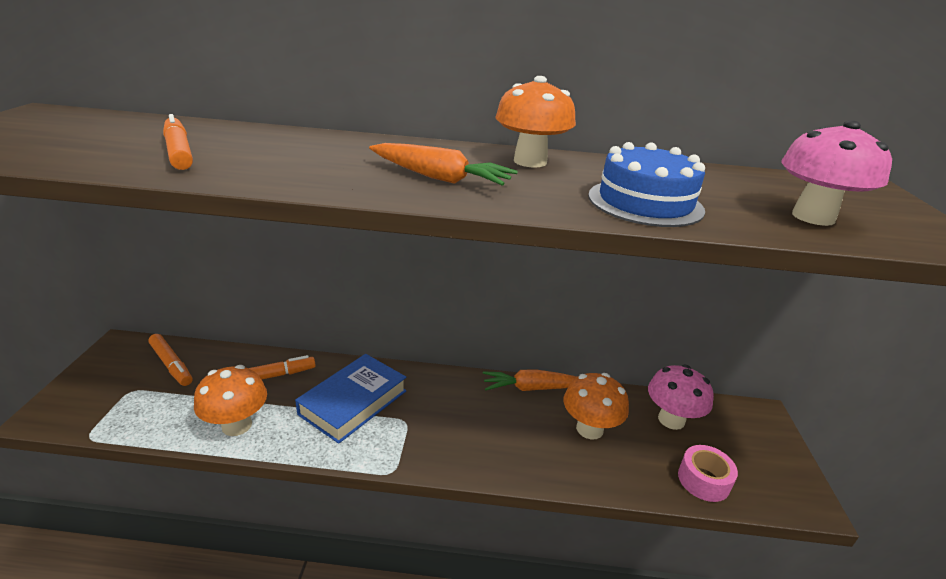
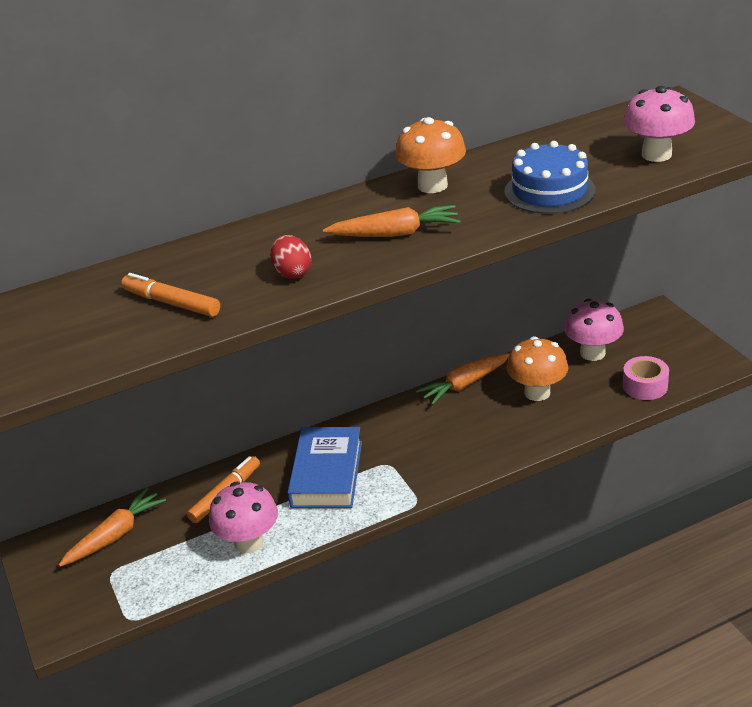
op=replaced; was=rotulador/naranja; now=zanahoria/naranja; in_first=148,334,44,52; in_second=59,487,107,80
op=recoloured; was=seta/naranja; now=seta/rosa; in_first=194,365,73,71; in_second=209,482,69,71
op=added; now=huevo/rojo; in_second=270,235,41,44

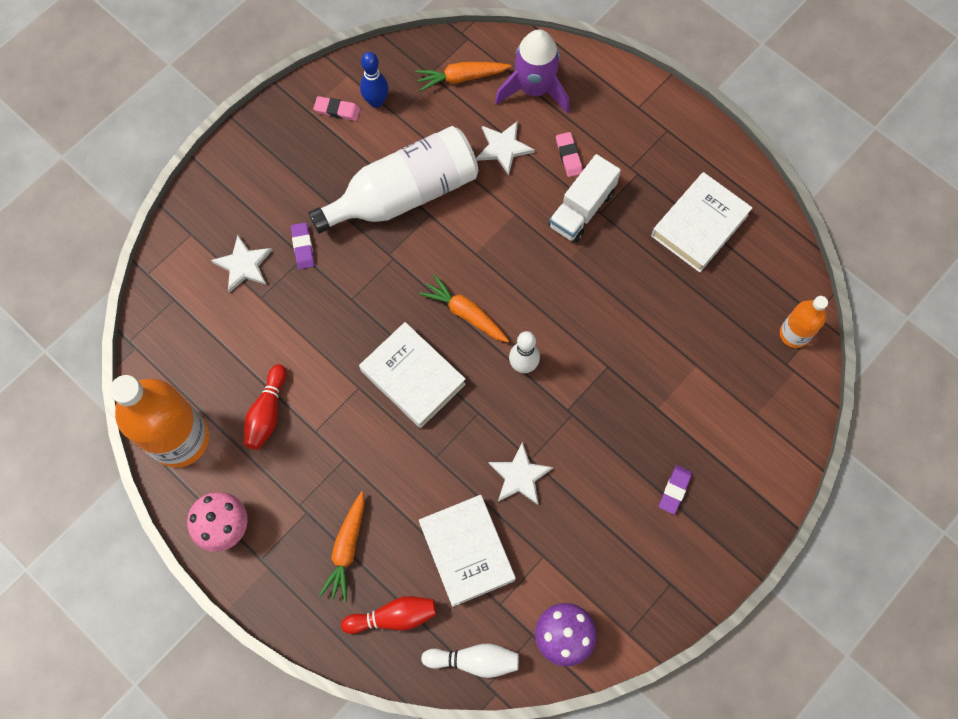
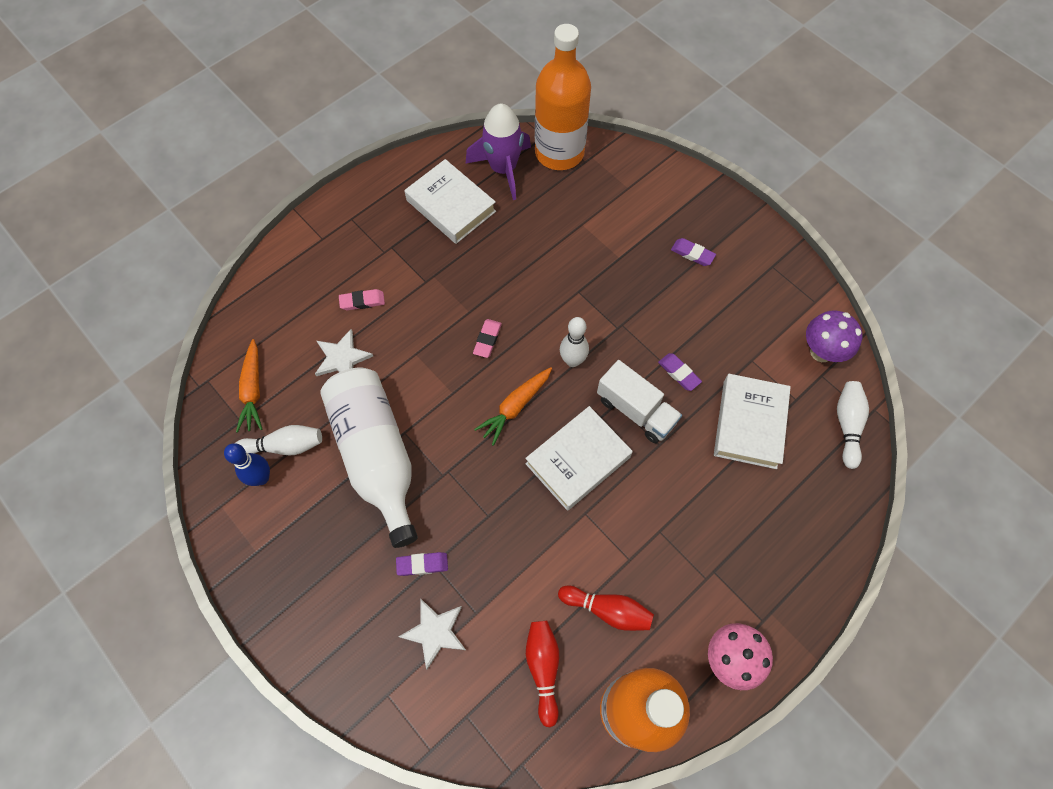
op=moved; was=goma de borrar/rosa; in_first=314,96,46,25; in_second=473,319,29,39
op=removed; was=zanahoria/naranja; in_first=319,492,46,110
op=moved; was=bolo/rojo; in_first=341,596,96,38; in_second=526,621,33,106
op=turned; was=libro/blanco; in_first=419,495,97,112; in_second=714,374,77,95; clockwise=-60
op=replaced; was=estrella/blanco; now=goma de borrar/morado; in_first=488,442,65,63; in_second=658,353,44,38
op=moved; was=cohete/morado; in_first=495,30,75,84; in_second=465,104,66,96
op=moved; was=camión/blanco; in_first=549,154,72,89; in_second=597,360,85,83
op=resized; was=botella/naranja; in_first=780,296,48,52; in_second=535,24,56,146; ratio=1.92
op=added; now=bolo/blanco; in_second=236,425,86,31

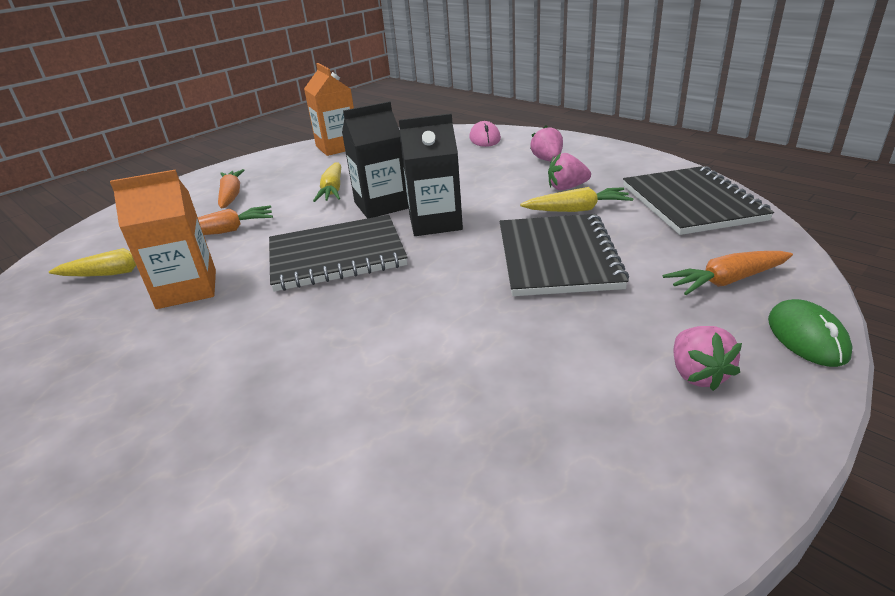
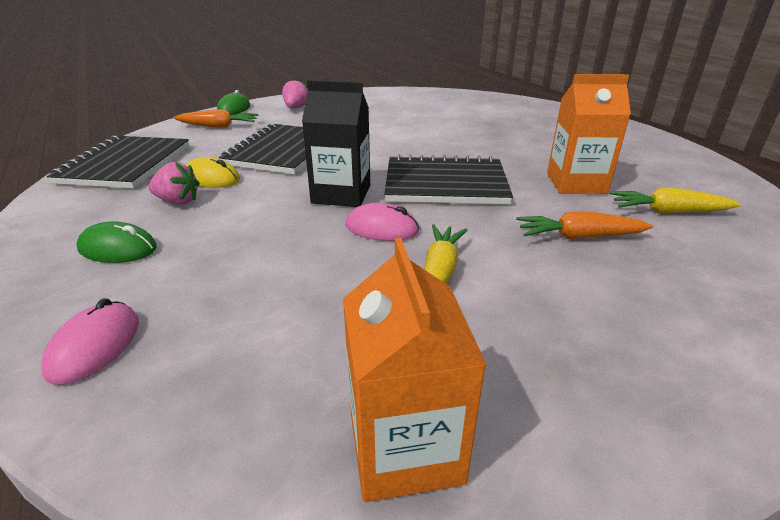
op=removed; was=zanahoria/naranja; in_first=218,169,27,40
op=replaced; was=cartón de leche/negro; now=ratón/rosa; in_first=342,101,67,118; in_second=345,203,75,38
op=replaced; was=zanahoria/amarillo; now=ratón/amarillo; in_first=520,187,113,25; in_second=186,157,54,31
op=replaced; was=fresa/rosa; now=ratón/verde; in_first=530,125,33,36; in_second=76,221,81,42

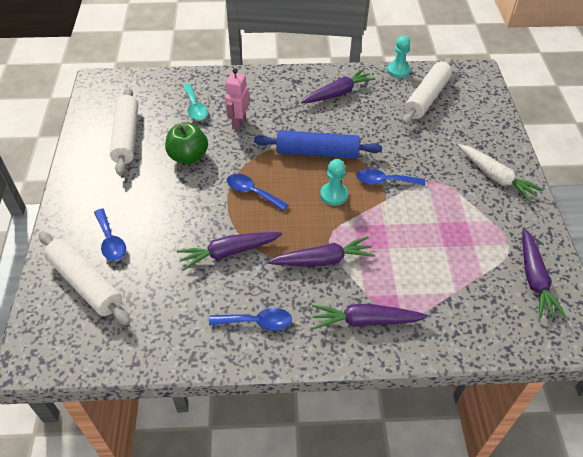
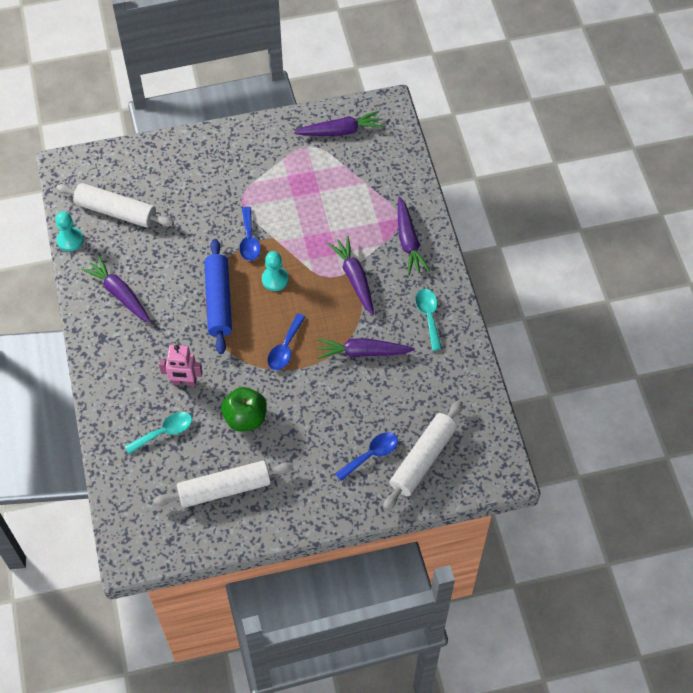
op=turned; was=zanahoria/morado; in_first=177,232,105,39; in_second=317,338,98,21; clockwise=120
op=recoloured; was=cuchara/azul; now=cuchara/turquesa; in_first=209,308,83,23; in_second=415,289,27,62
op=removed; was=zanahoria/blanco; in_first=458,144,86,58

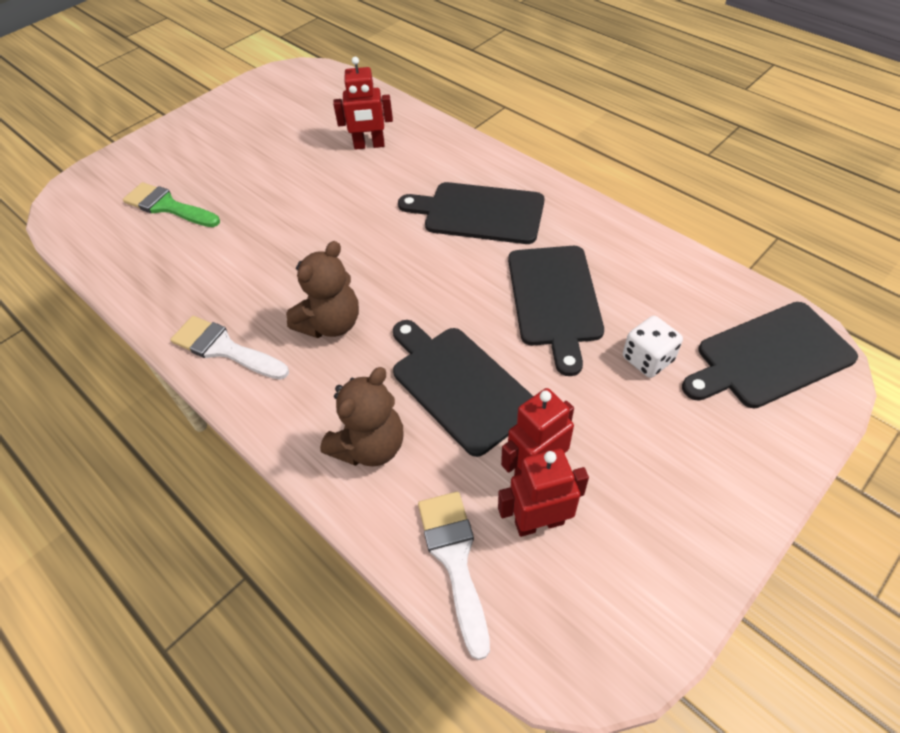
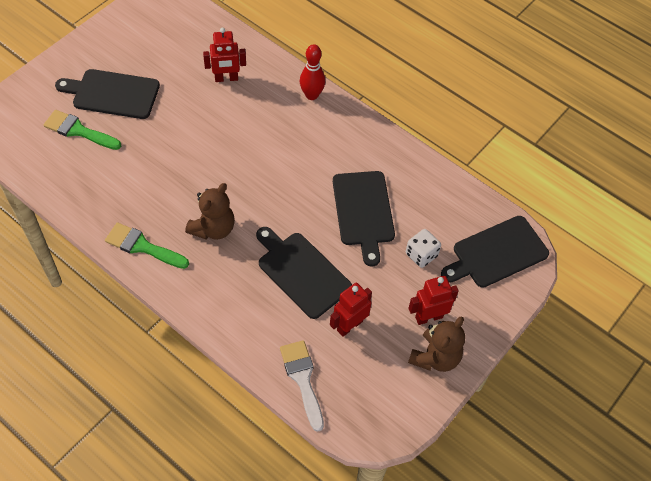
op=recoloured; was=pincel/blanco; now=pincel/verde; in_first=170,316,119,64; in_second=105,222,84,47
op=moved; was=osito/marrón; in_first=320,367,84,100; in_second=408,316,57,56
op=moved; was=tabla de cortar/negro; in_first=398,182,146,62; in_second=55,69,105,50
op=moved; was=robot/rojo; in_first=498,449,91,88; in_second=408,276,51,49
op=added; now=bolo/rojo; in_second=300,44,25,56

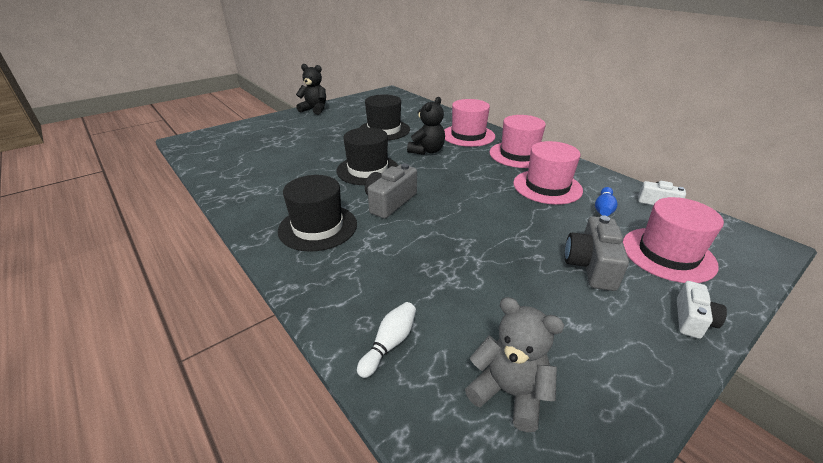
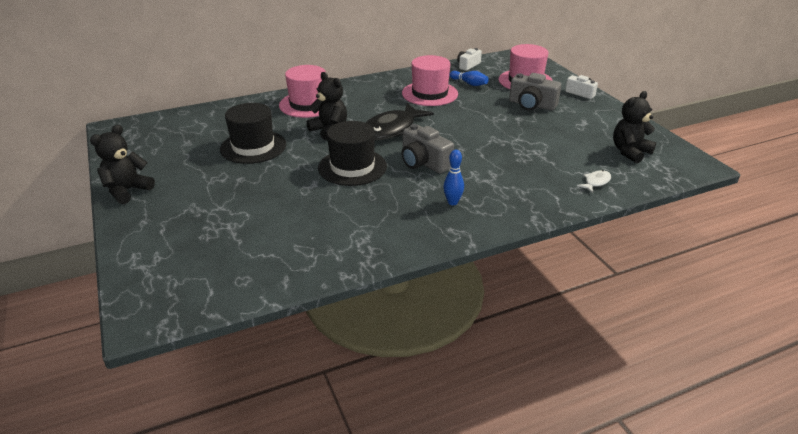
op=replaced; was=sombrero/negro; now=bolo/azul; in_first=278,175,79,77; in_second=444,150,20,55
op=replaced; was=bolo/blanco; now=pez/blanco; in_first=357,302,59,76; in_second=577,170,34,23
op=recoloured; was=osito/gris; now=osito/negro; in_first=465,297,99,135; in_second=613,91,43,72
op=removed; was=sombrero/rosa; in_first=490,115,56,53
op=added; now=pez/negro; in_second=365,103,69,37

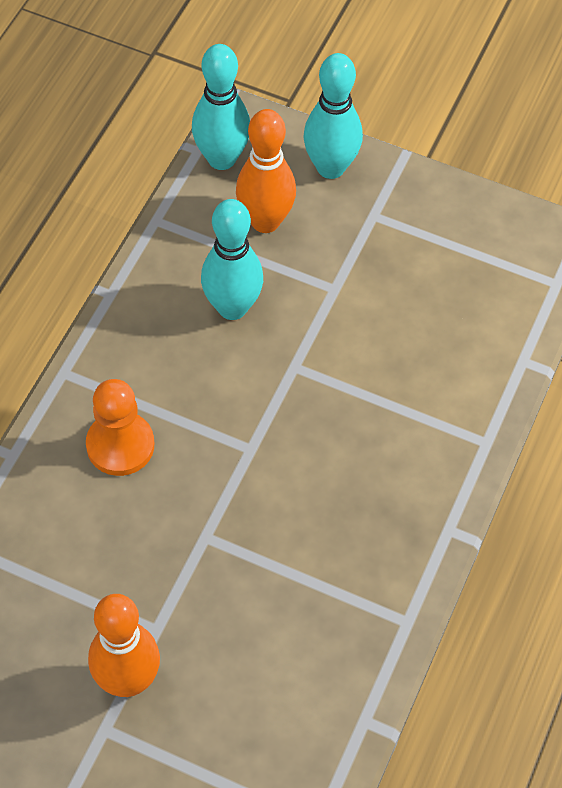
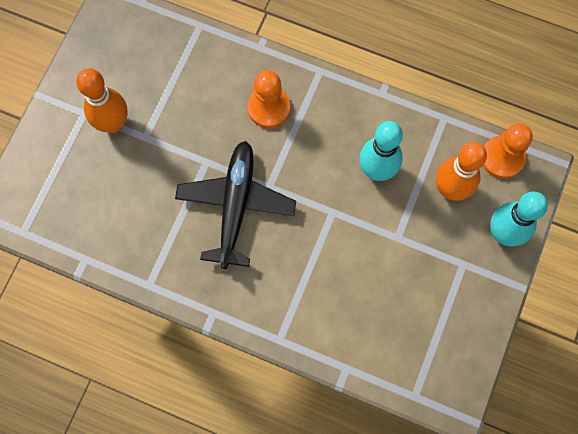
op=replaced; was=bolo/turquesa; now=peón/naranja; in_first=192,44,58,126; in_second=483,123,50,56
op=added; now=avión/negro; in_second=175,141,121,128

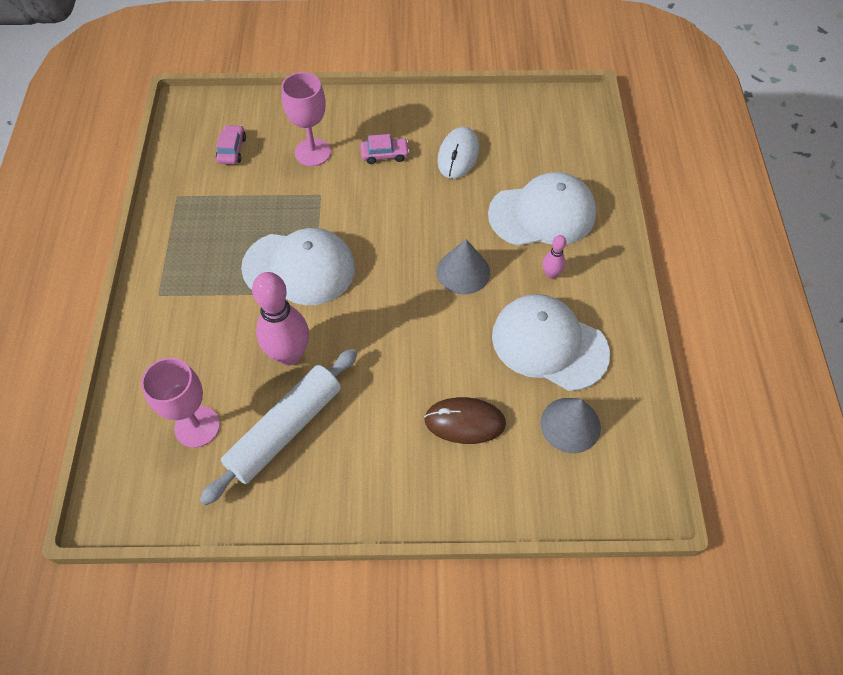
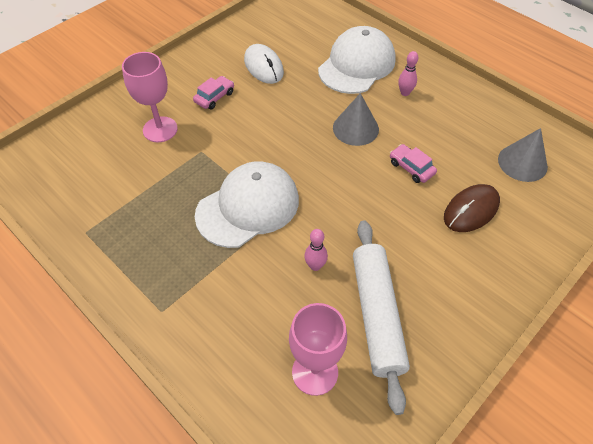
op=moved; was=coche/rosa; in_first=216,125,30,39; in_second=390,144,47,39
op=resized; was=bolo/rosa; in_first=252,272,57,93; in_second=304,229,24,42; ratio=0.47
op=removed; was=gorra/blanco; in_first=492,294,118,97

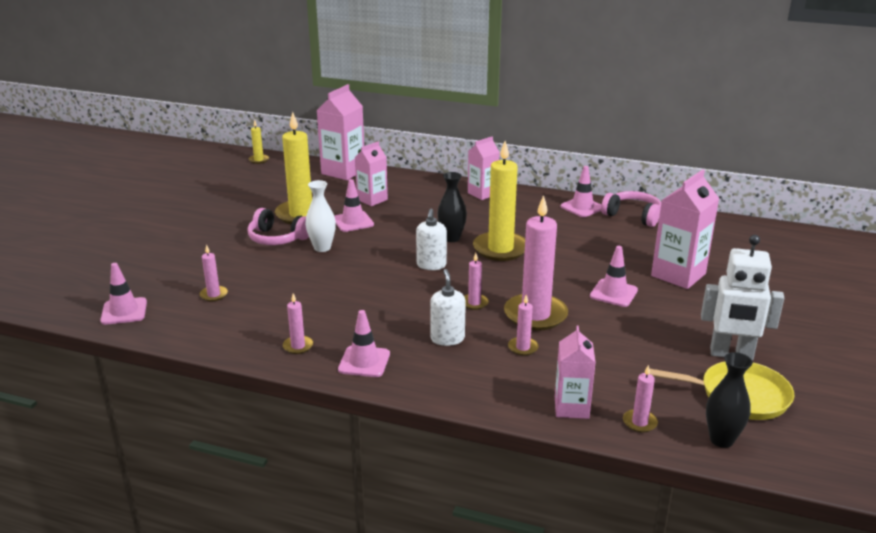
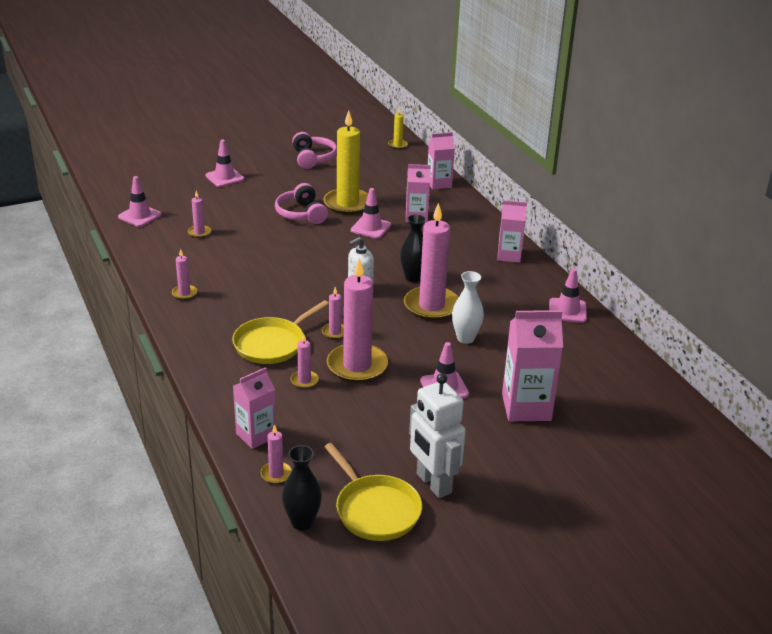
op=moved; was=florero/blanco; in_first=305,180,31,72; in_second=452,271,32,73
op=resized; was=cartón de leche/rosa; in_first=317,84,47,96; in_second=428,132,27,57; ratio=0.65
op=moved; was=cono de tráfico/rosa; in_first=338,310,52,67; in_second=205,140,39,47
op=replaced; was=dispensador de jabón/blanco; now=sartén/amarillo; in_first=430,269,36,77; in_second=232,300,97,64
op=recoloured; was=vela/amarillo; now=vela/rosa; in_first=473,141,52,120; in_second=404,203,55,117
op=moved; was=auriculares/rosa; in_first=601,191,60,36; in_second=292,132,45,37

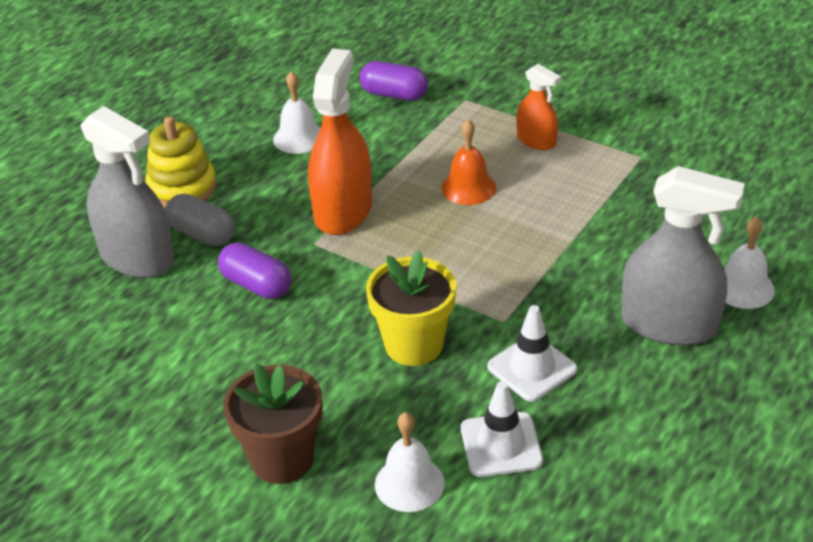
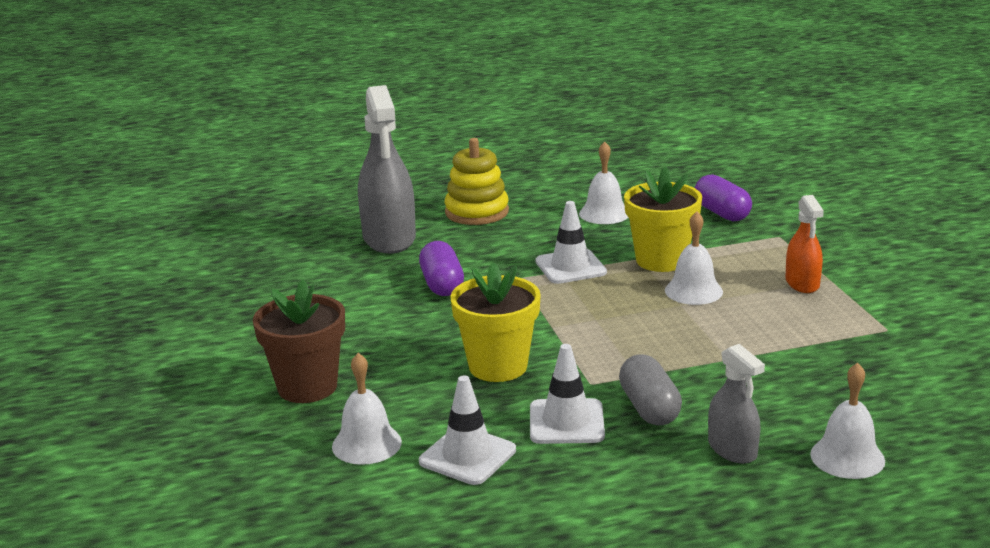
op=moved; was=cápsula/gris; in_first=165,193,70,53; in_second=619,355,63,70
op=replaced; was=pulverizador/naranja; now=cono de tráfico/blanco; in_first=308,49,64,186; in_second=536,201,71,83
op=recoloured; was=campana/naranja; now=campana/blanco; in_first=441,119,55,86; in_second=665,211,58,94
op=resized; was=pulverizador/gris; in_first=621,166,124,179; in_second=708,344,57,120; ratio=0.54
op=added; now=maceta/amarillo; in_second=624,166,78,106

